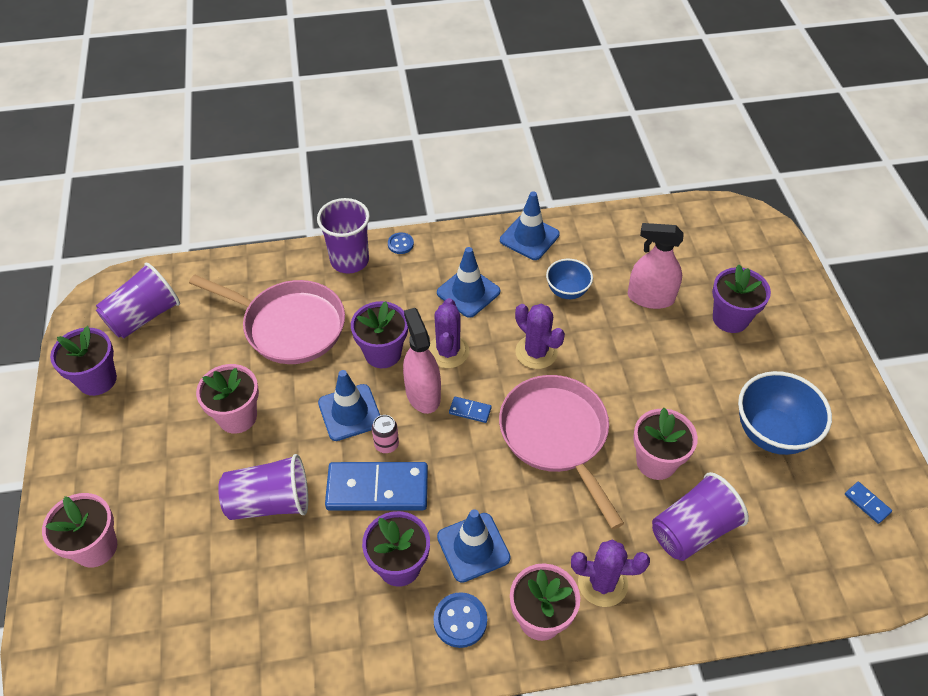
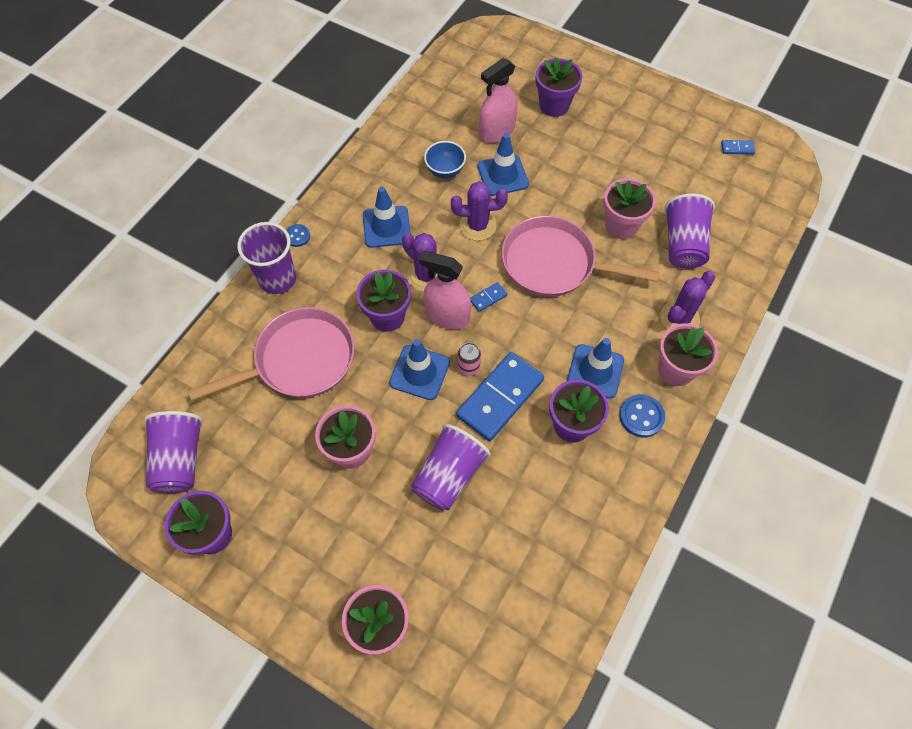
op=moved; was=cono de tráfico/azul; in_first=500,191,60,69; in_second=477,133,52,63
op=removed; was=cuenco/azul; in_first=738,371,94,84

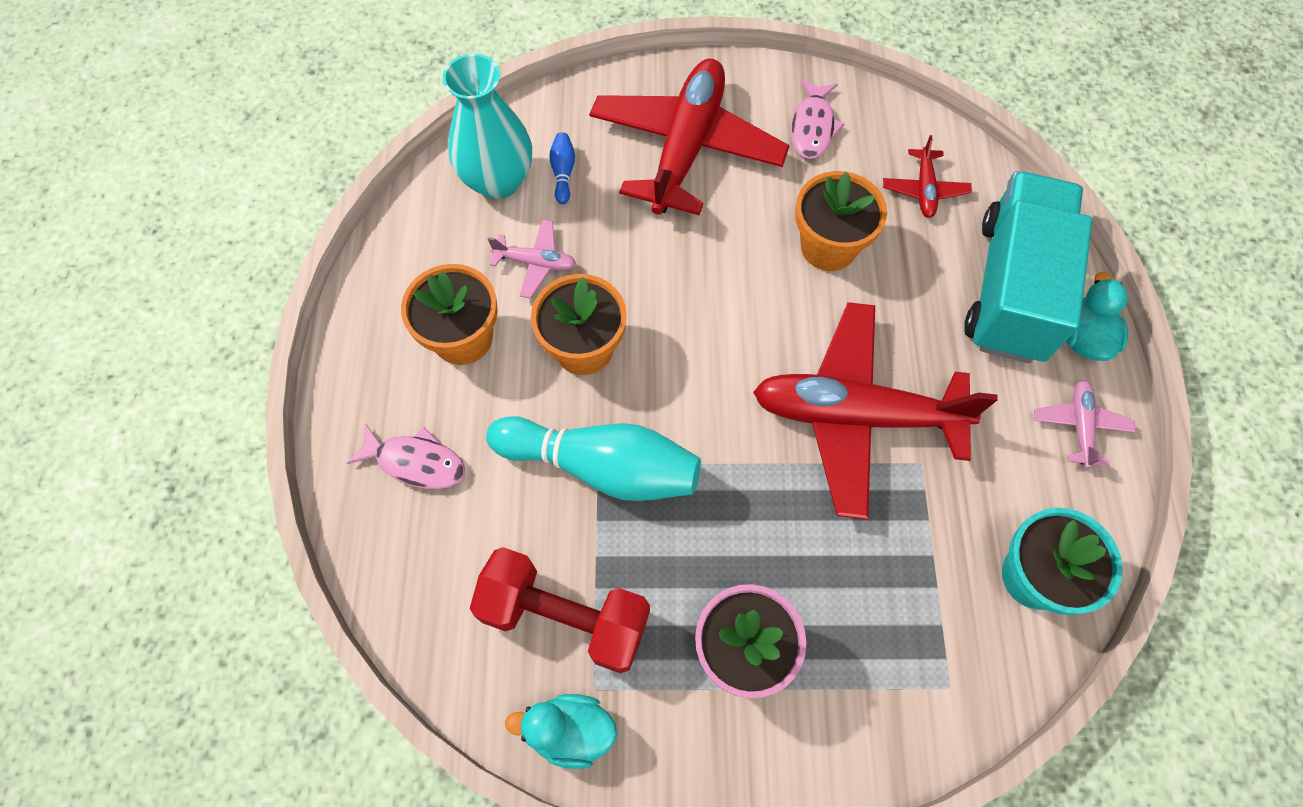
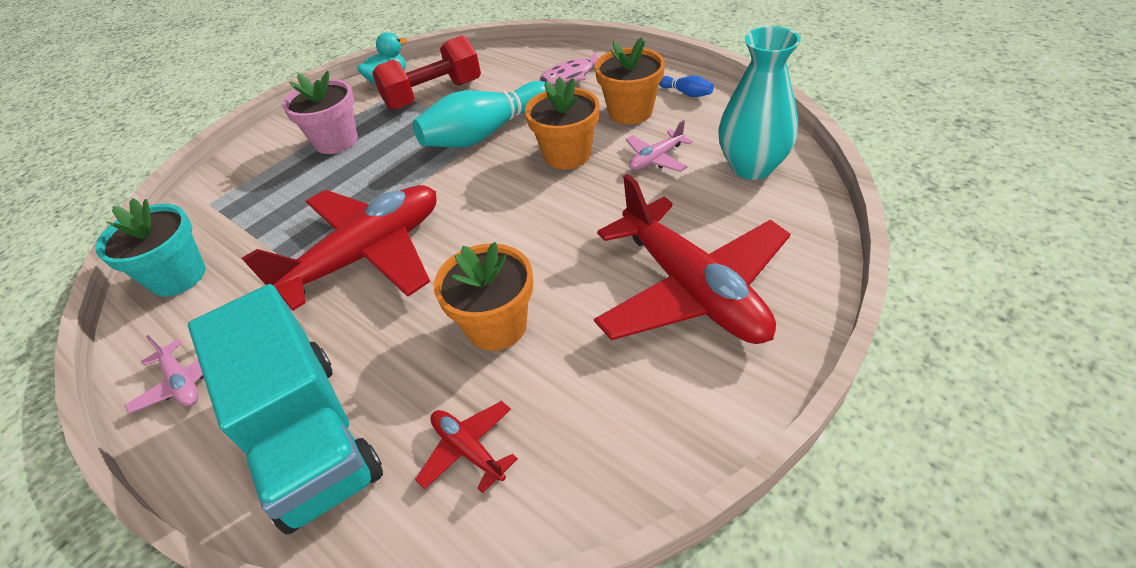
op=moved; was=bolo/azul; in_first=549,132,26,72; in_second=659,76,55,21
op=removed; was=pez/rosa; in_first=791,79,54,80
op=removed; was=pato/turquesa; in_first=1066,272,62,89

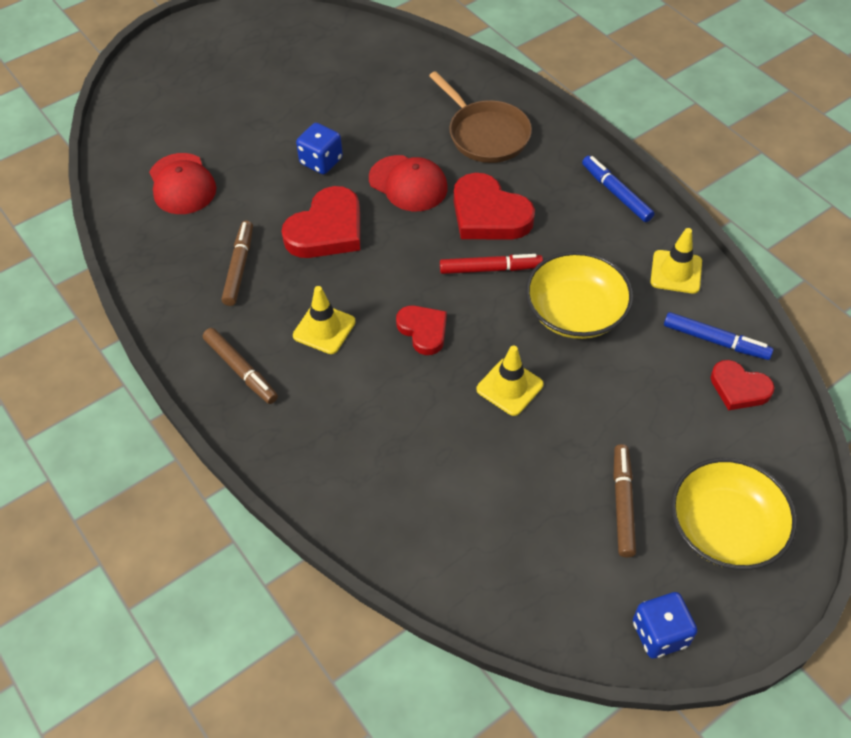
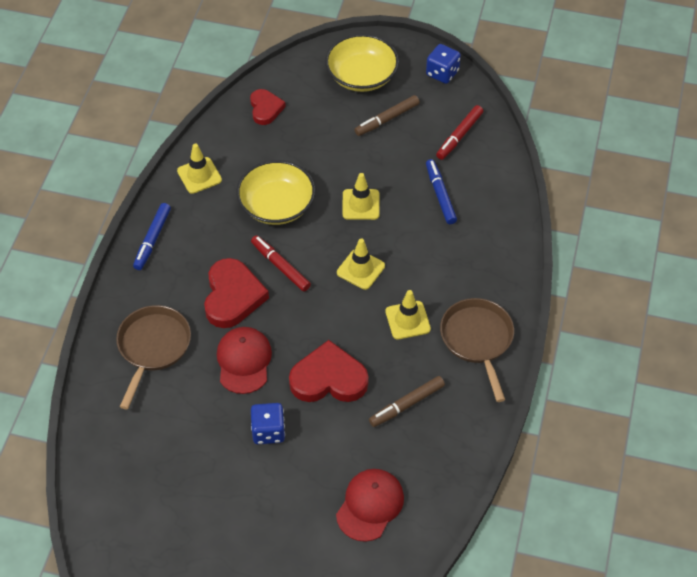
op=replaced; was=rotulador/marrón; now=sartén/marrón; in_first=203,328,75,76; in_second=440,298,74,104
op=replaced; was=corazón/rojo; now=cono de tráfico/amarillo; in_first=396,306,51,49; in_second=337,238,48,52
op=moved; was=rotulador/azul; in_first=664,312,109,48; in_second=426,159,31,65
op=added; now=rotulador/rojo; in_second=436,105,47,55

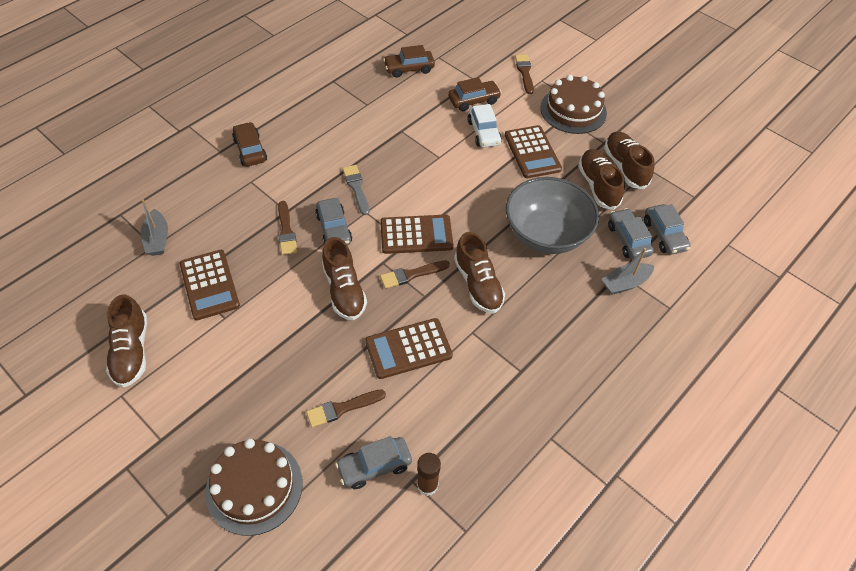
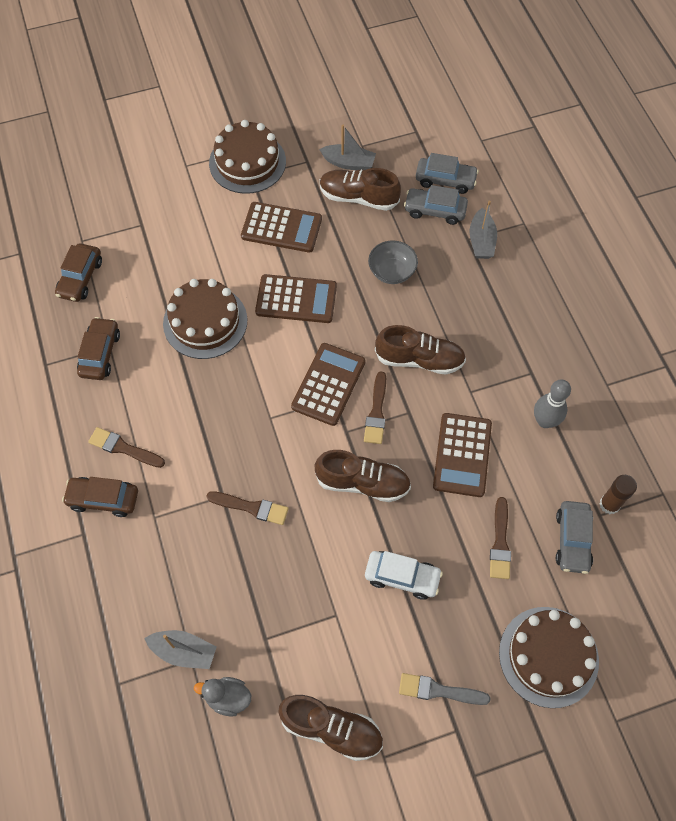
op=moved; was=calculadora/marrón; in_first=180,250,60,70; in_second=255,274,82,49
op=removed; was=coche/gris; in_first=315,198,37,47
op=moved; was=pincel/gris; in_first=342,165,27,50; in_second=399,673,91,32
op=moved; was=coche/marrón; in_first=448,77,54,34; in_second=77,317,43,63
op=moved; was=coche/blanco; in_first=467,104,35,43; in_second=365,551,78,49
op=resized; was=cuenco/gris; in_first=506,177,93,77; in_second=368,241,50,43; ratio=0.5
op=moved; was=pincel/marrón; in_first=515,54,19,40; in_second=88,427,77,41
op=replaced; was=zapato/marrón; now=barco/gris; in_first=604,132,51,57; in_second=319,125,57,45
op=added; now=tarta/marrón; in_second=163,279,84,80
op=added; now=pato/gris; in_second=194,677,57,39
op=added; now=bolo/gris; in_second=534,379,37,49

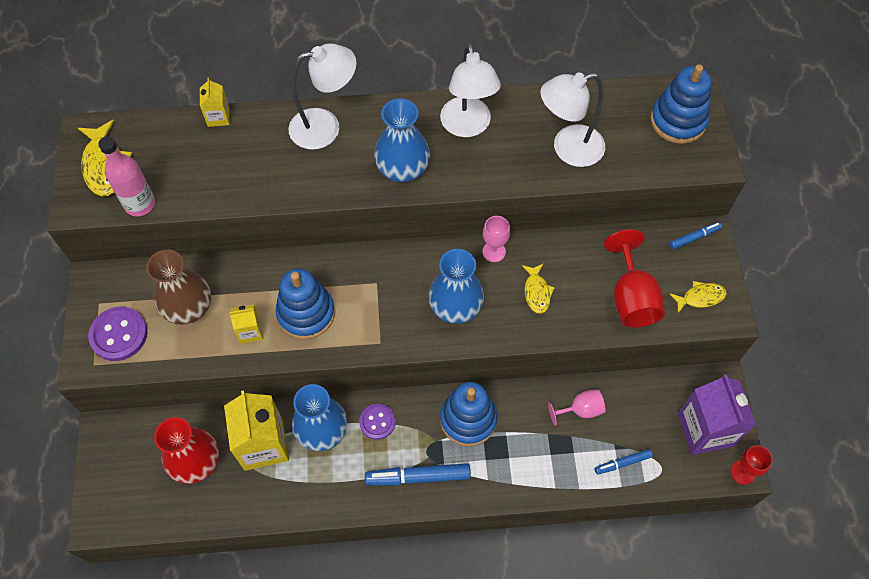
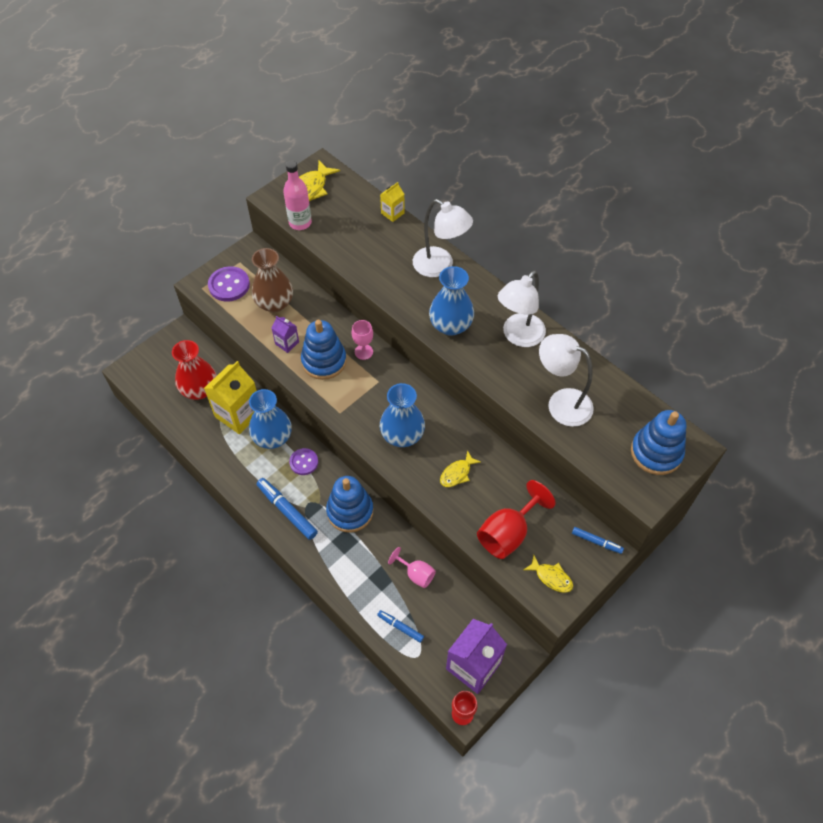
op=recoloured; was=cartón de leche/amarillo; now=cartón de leche/morado; in_first=229,304,34,40; in_second=272,316,27,37
op=moved; was=copa/rosa; in_first=482,216,28,46; in_second=352,320,21,40

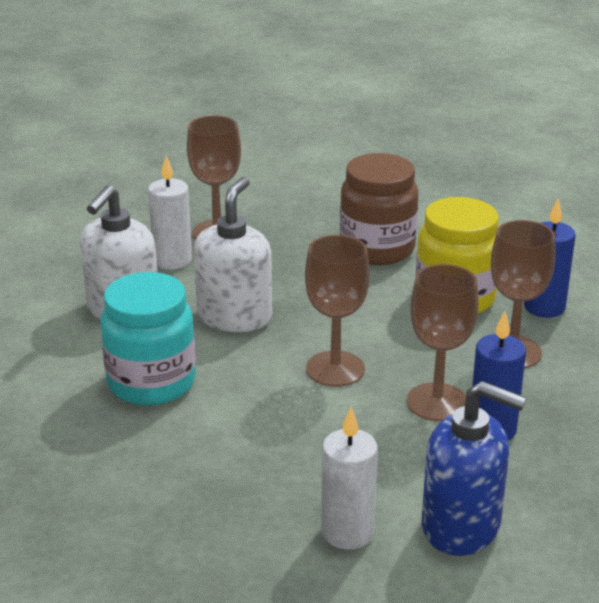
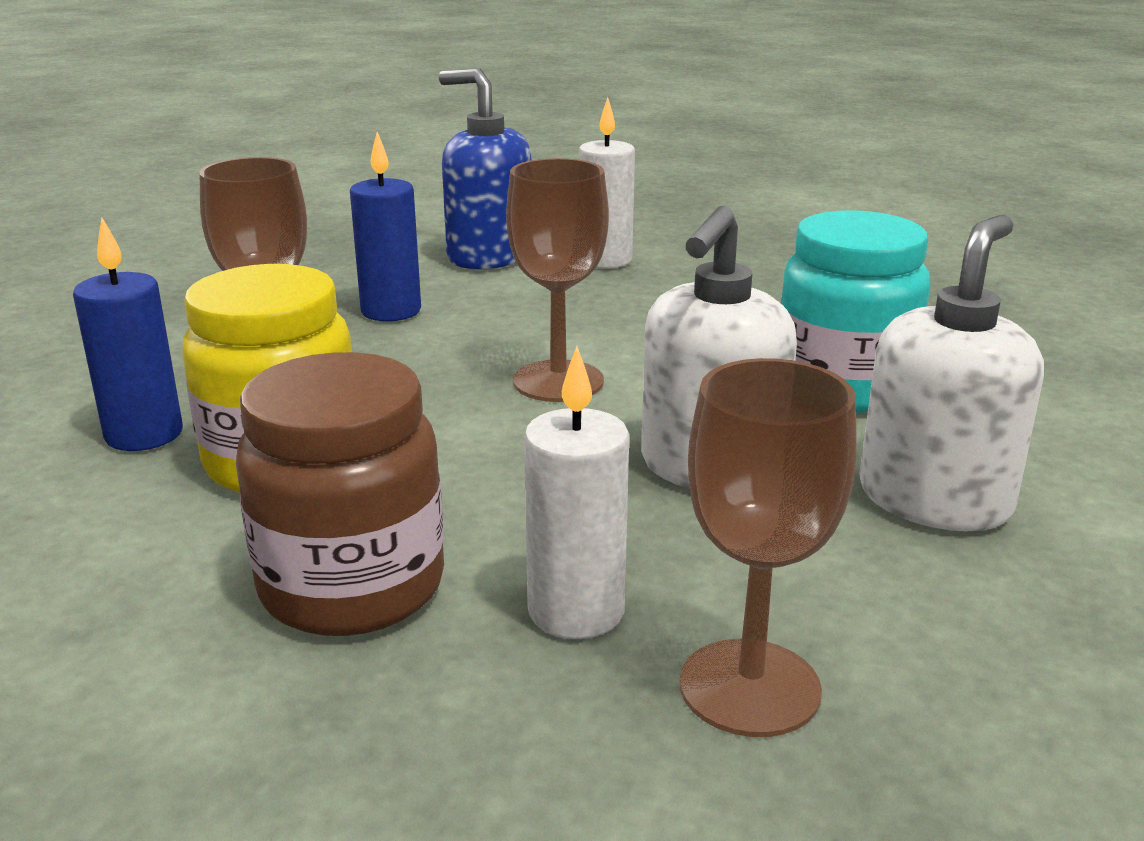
op=moved; was=vela/blanco; in_first=148,156,44,113; in_second=524,346,105,293
op=removed; was=copa/marrón; in_first=407,264,72,157

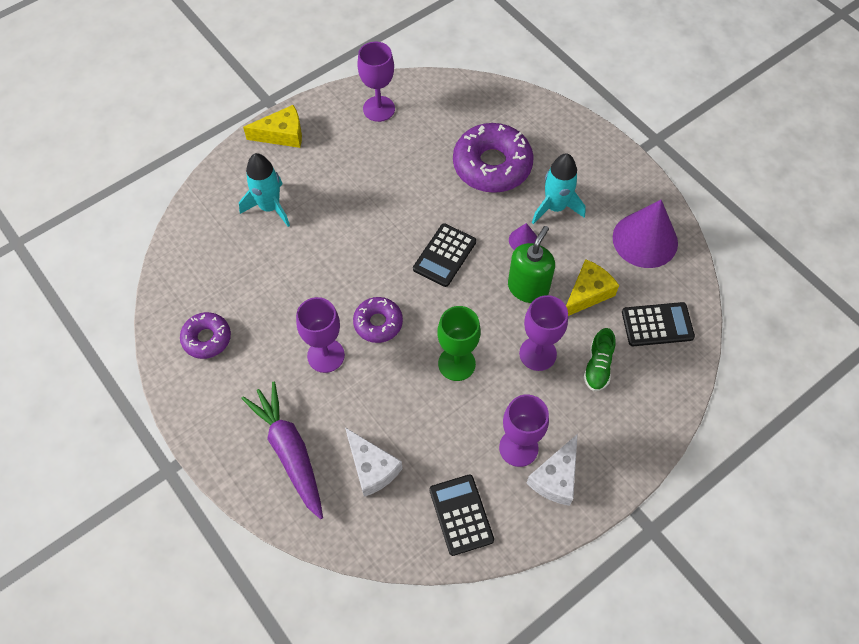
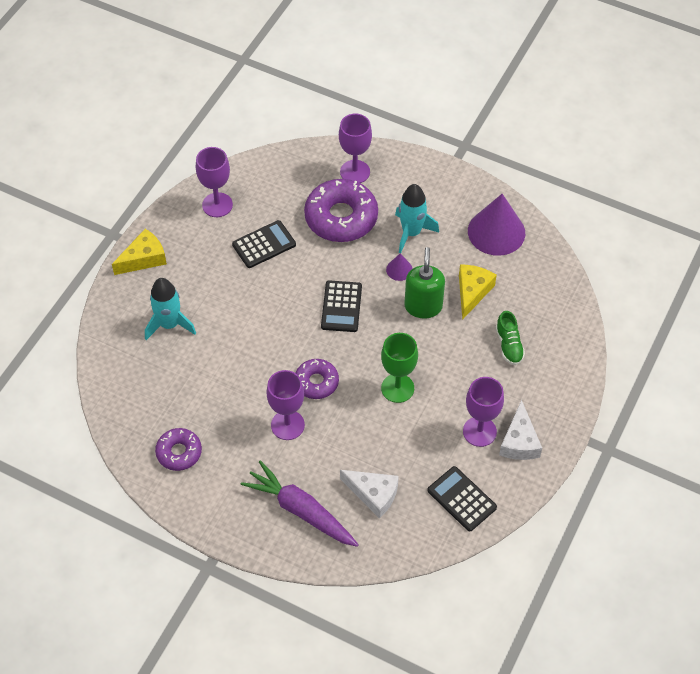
op=moved; was=copa/morado; in_first=519,295,49,76; in_second=339,114,33,69
op=moved; was=calculadora/negro; in_first=622,302,73,44; in_second=232,220,64,48

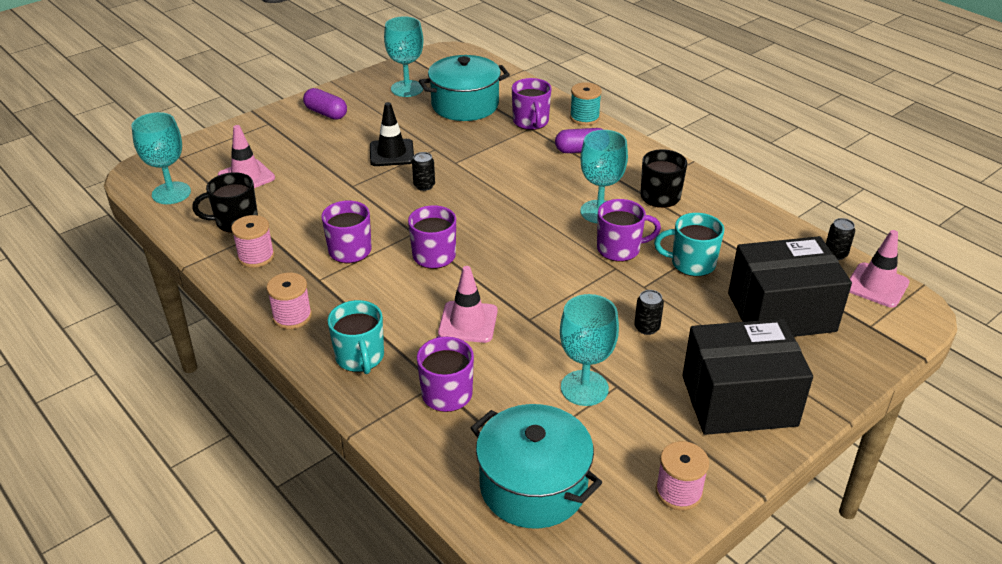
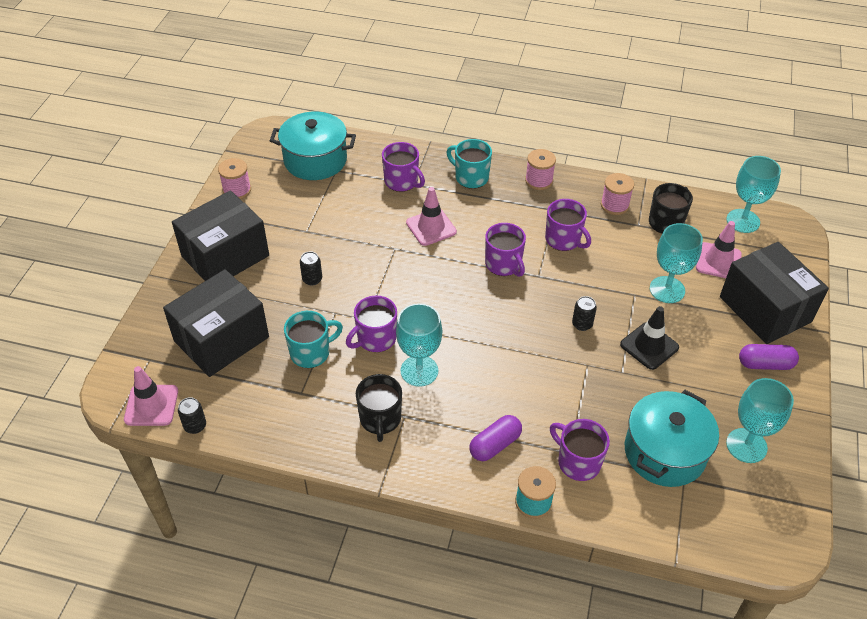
op=moved; was=copa/turquesa; in_first=560,294,59,112; in_second=650,223,53,80
op=added; now=caja/negro; in_second=720,242,109,102

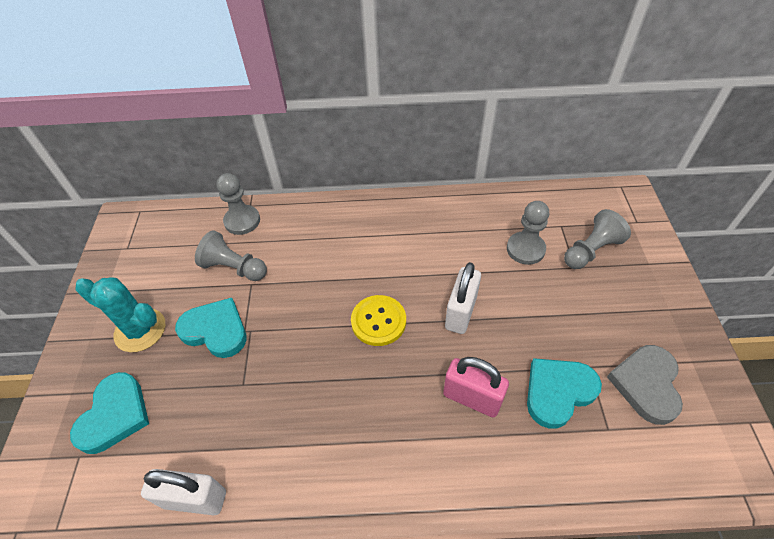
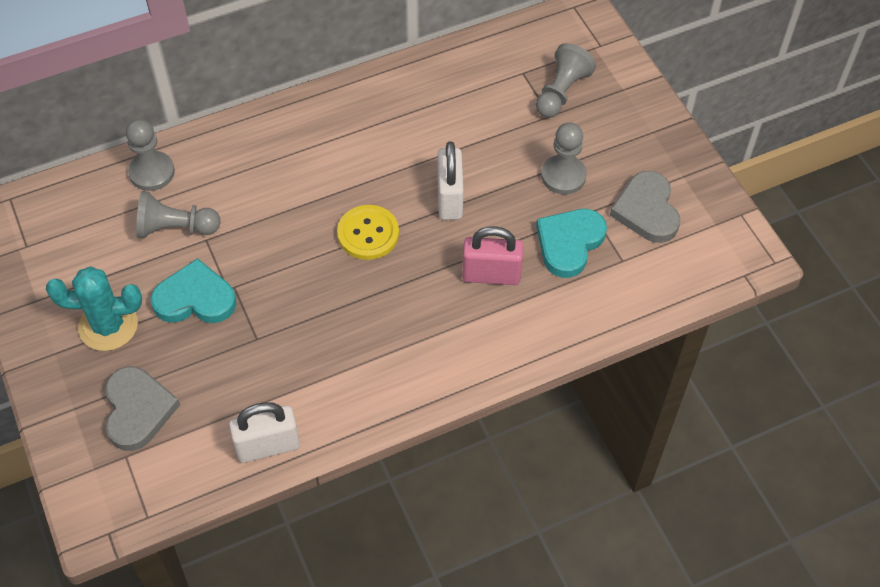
op=recoloured; was=corazón/turquesa; now=corazón/gris; in_first=70,372,79,82; in_second=105,366,75,85
op=moved; was=peón/gris; in_first=507,201,42,64; in_second=541,123,46,71

